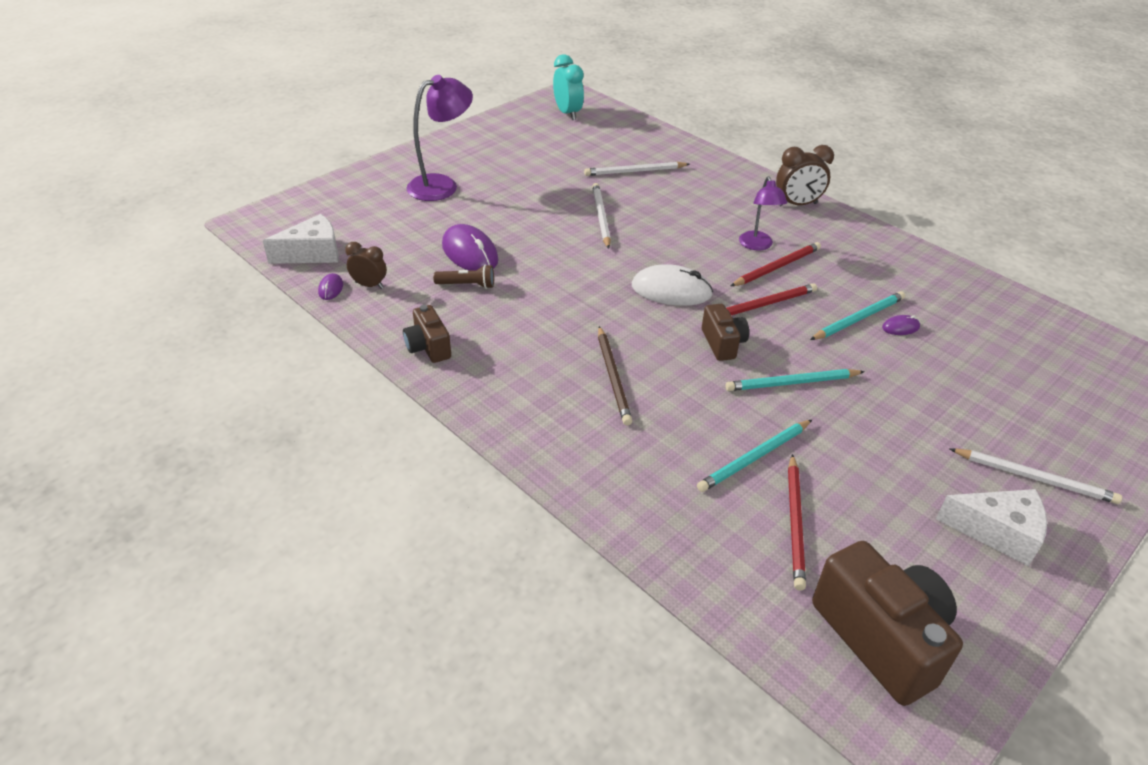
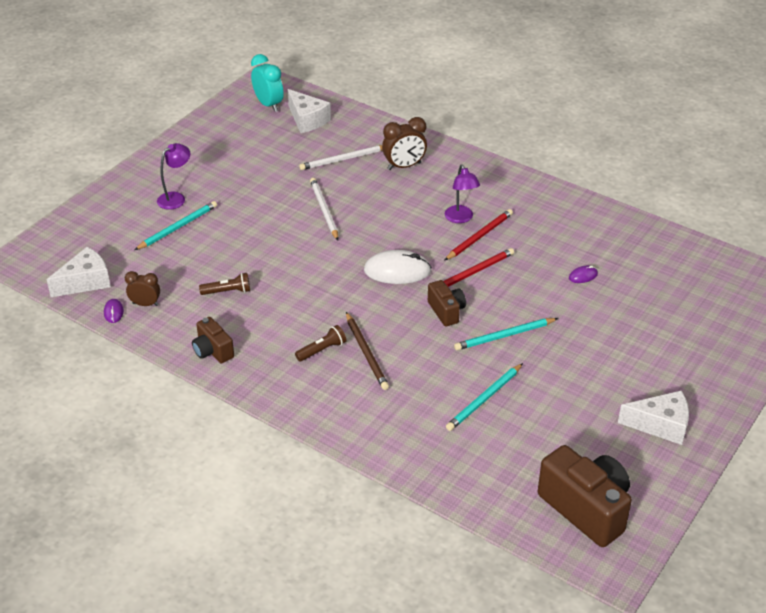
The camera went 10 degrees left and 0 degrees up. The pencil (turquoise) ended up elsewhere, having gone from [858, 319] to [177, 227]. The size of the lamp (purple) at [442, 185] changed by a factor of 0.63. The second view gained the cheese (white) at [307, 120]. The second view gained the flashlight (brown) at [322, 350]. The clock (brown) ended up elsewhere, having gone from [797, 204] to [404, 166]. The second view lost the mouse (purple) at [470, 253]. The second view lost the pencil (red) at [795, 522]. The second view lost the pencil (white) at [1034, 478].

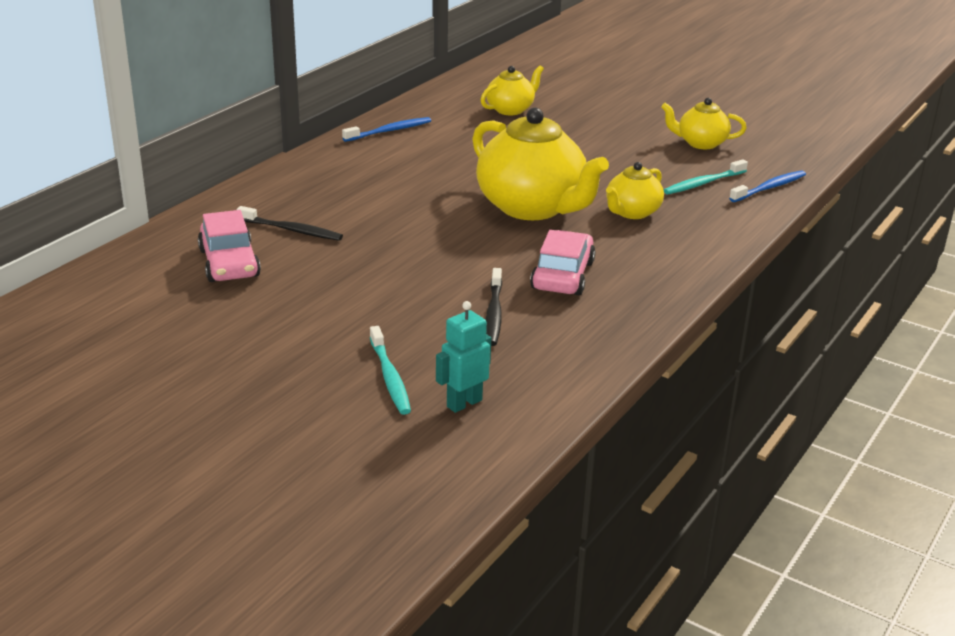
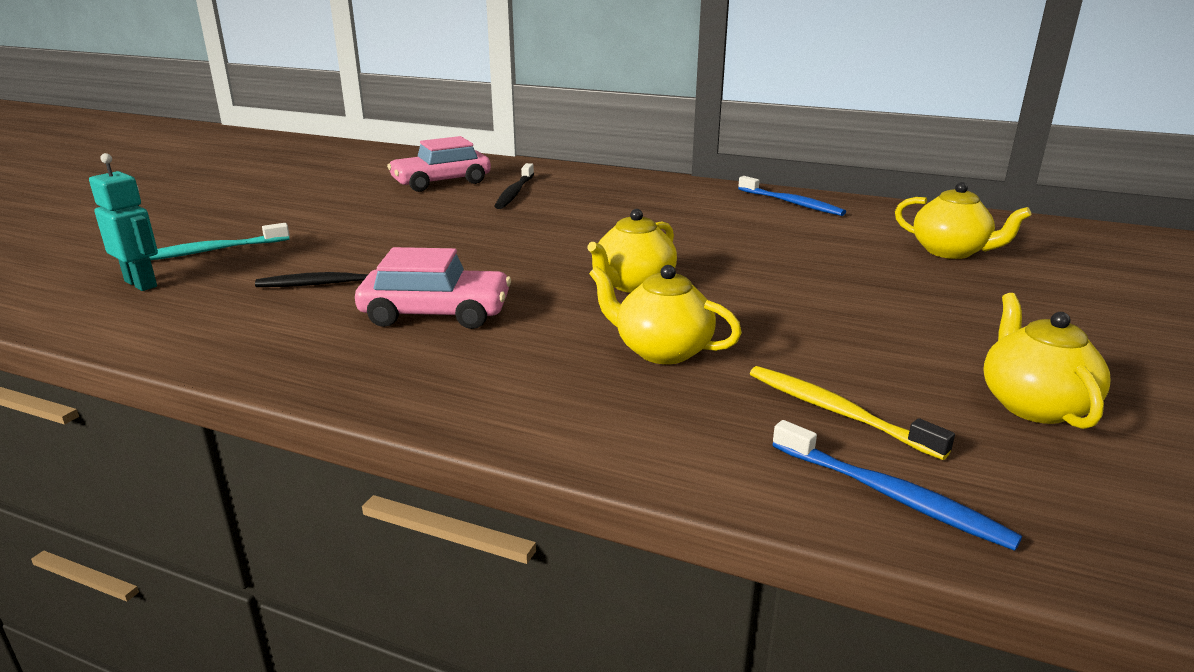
The camera went 80 degrees right and 5 degrees down. The size of the teapot (yellow) at [533, 207] changed by a factor of 0.52. What was the toothbrush (turquoise) at [703, 183] turned into the toothbrush (yellow) at [837, 412].

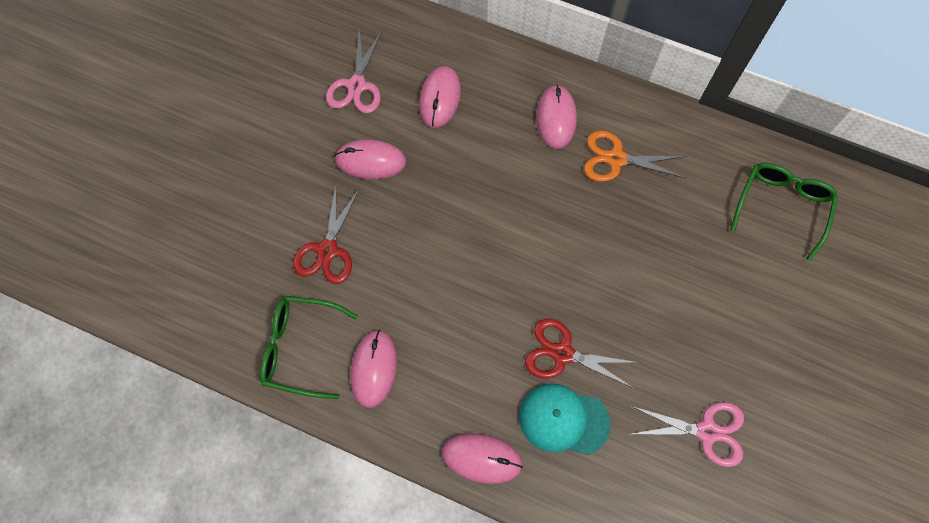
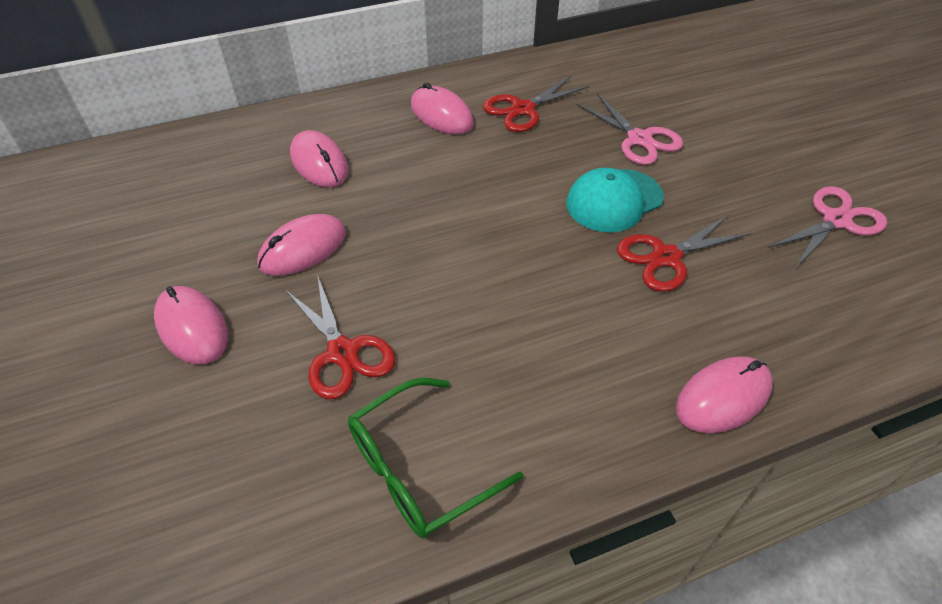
The camera went 45 degrees left and 20 degrees down. The mouse (pink) ended up elsewhere, having gone from [373, 369] to [192, 328]. What was the scissors (orange) at [616, 159] turned into the scissors (red) at [523, 109]. The cap (turquoise) ended up elsewhere, having gone from [563, 420] to [614, 200]. The scissors (pink) ended up elsewhere, having gone from [356, 85] to [639, 139]. The second view lost the glasses (green) at [782, 206].

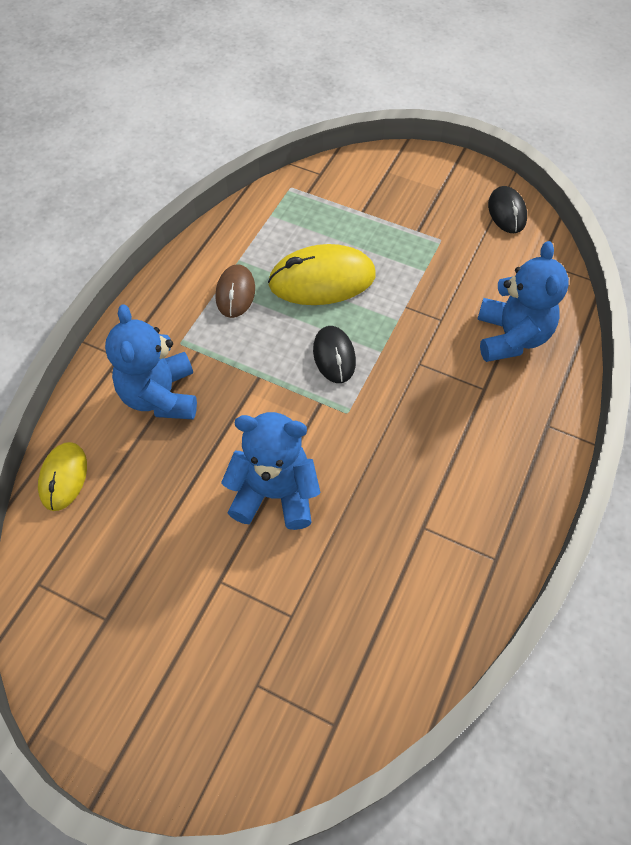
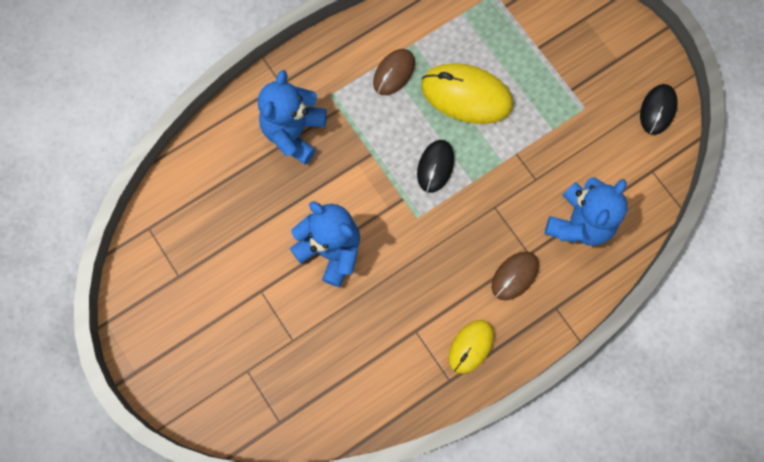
The camera went 30 degrees right and 15 degrees up. The mouse (yellow) ended up elsewhere, having gone from [63, 477] to [471, 346]. The second view gained the mouse (brown) at [514, 276].

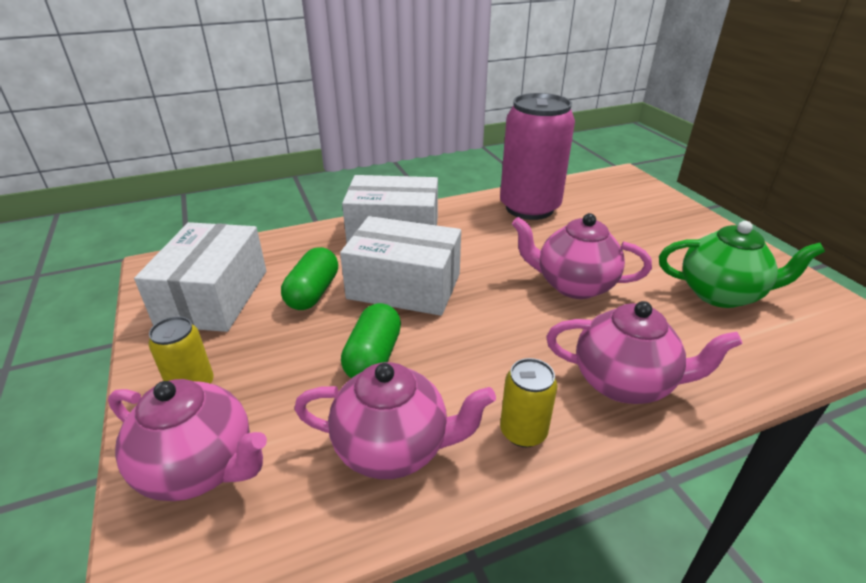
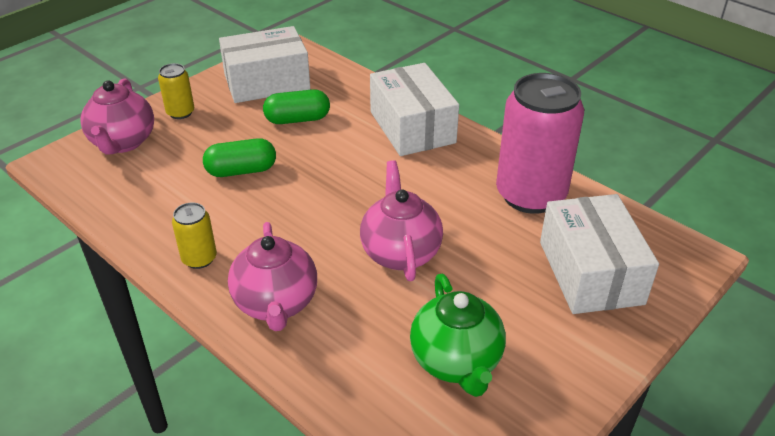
The camera went 65 degrees right and 5 degrees up. The box (white) ended up elsewhere, having gone from [404, 286] to [590, 272]. The second view lost the teapot (pink) at [394, 448].

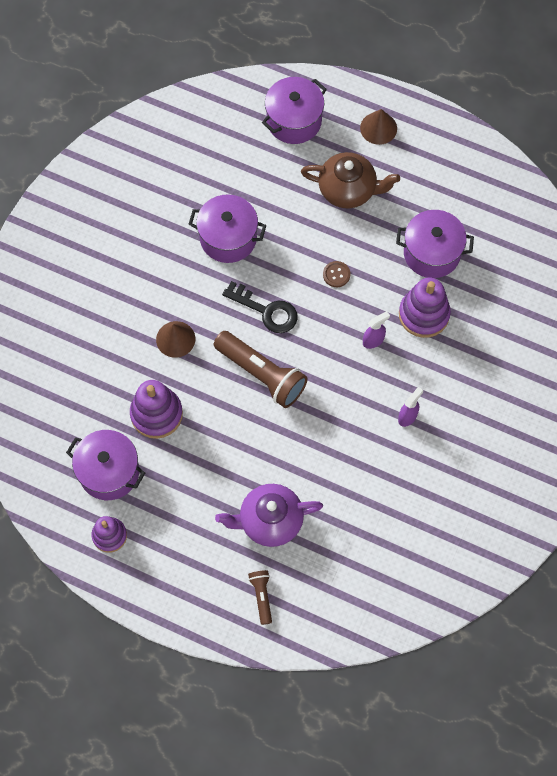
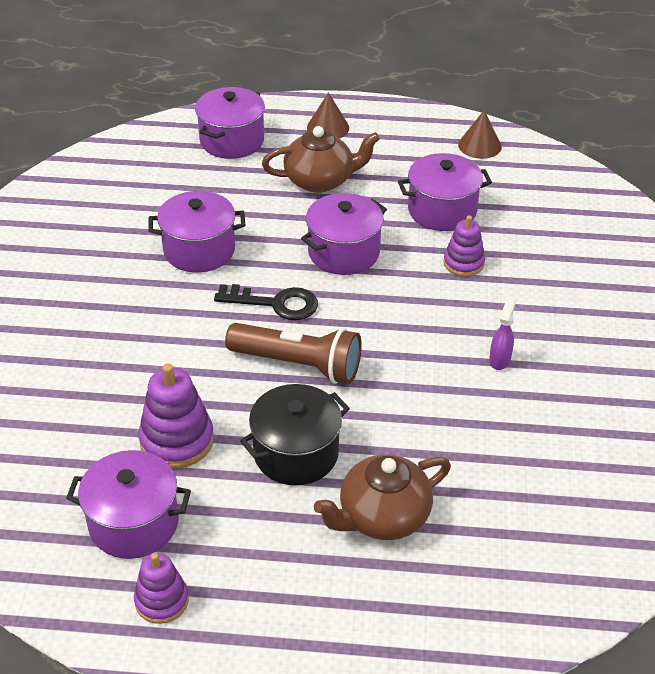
The camera went 20 degrees left and 25 degrees down. The second view gained the pot (black) at [296, 453]. Where the button (brown) stood at [336, 274], the pot (purple) came to stand at [343, 252]. What was the teapot (purple) at [270, 520] turned into the teapot (brown) at [382, 516]. The size of the stacking toy (purple) at [424, 314] changed by a factor of 0.65. The cone (brown) ended up elsewhere, having gone from [175, 339] to [479, 145]. The second view lost the flashlight (brown) at [262, 596]. The second view lost the spray bottle (purple) at [373, 340].

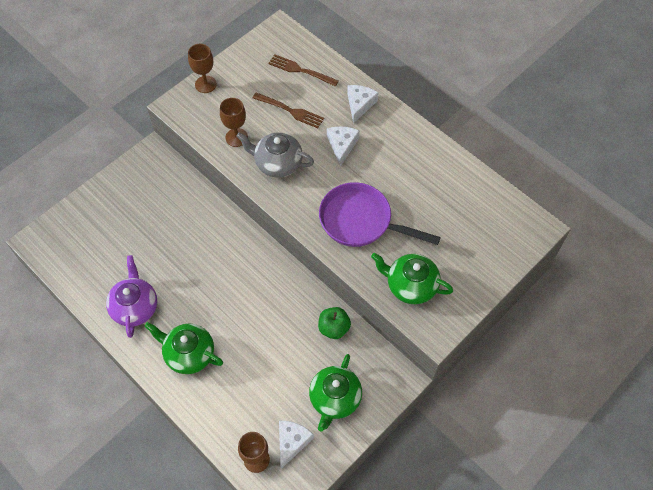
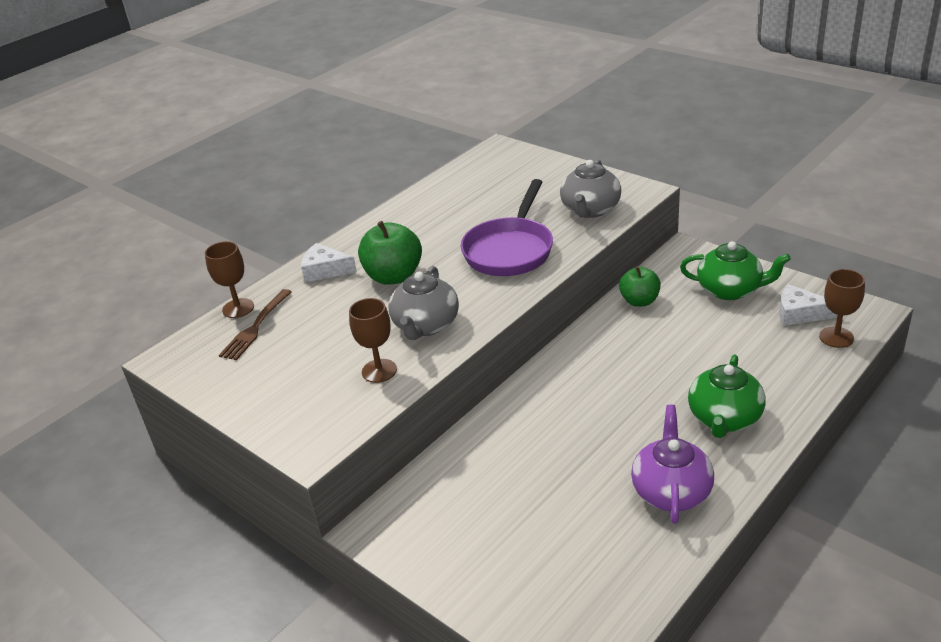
The camera went 90 degrees left and 25 degrees down. The goblet (brown) ended up elsewhere, having gone from [205, 84] to [238, 308]. Where the cheese (white) stood at [342, 145], the apple (green) came to stand at [394, 276]. What was the teapot (green) at [410, 285] turned into the teapot (grey) at [590, 210]. The teapot (purple) at [135, 307] ended up facing another way, 105 degrees clockwise from before. The second view lost the fork (brown) at [290, 111].

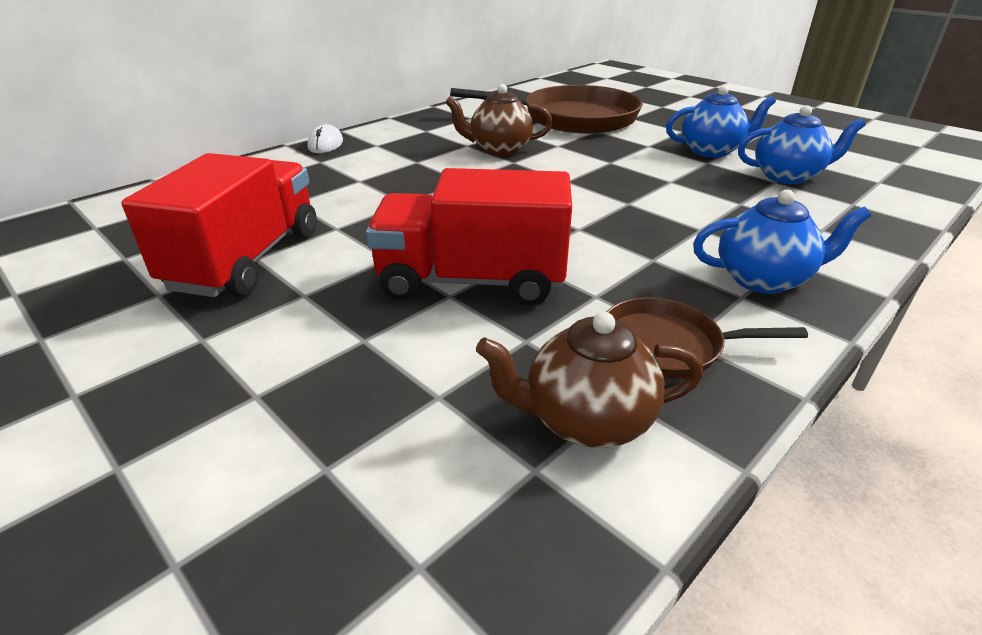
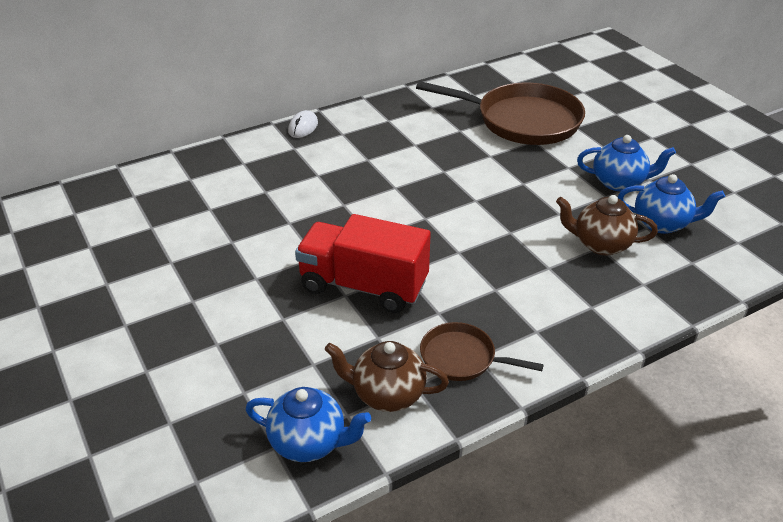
The camera went 15 degrees right and 5 degrees up. The teapot (blue) ended up elsewhere, having gone from [763, 279] to [309, 442]. The teapot (brown) ended up elsewhere, having gone from [499, 149] to [601, 244]. The second view lost the truck (red) at [247, 259].

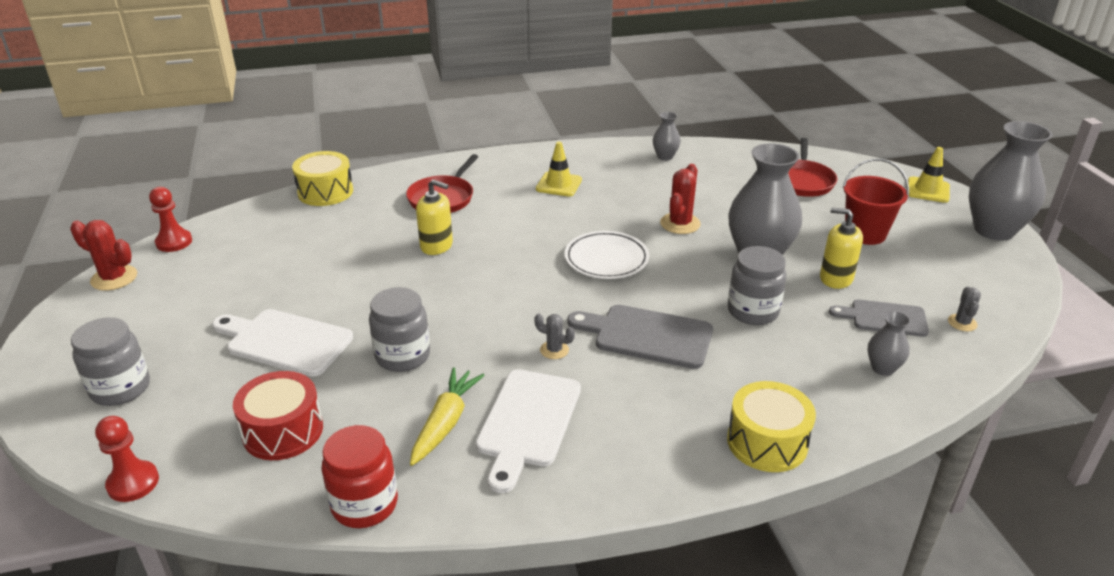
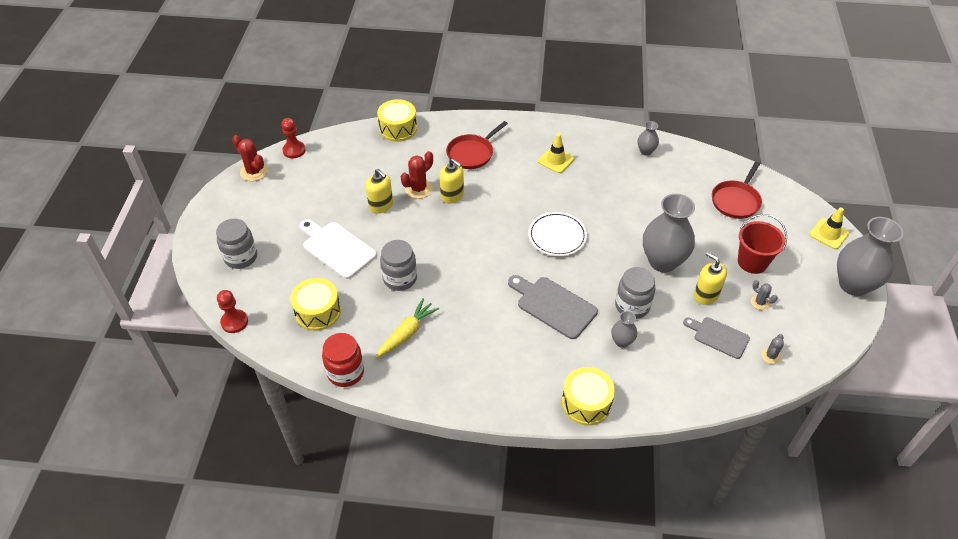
The camera went 20 degrees right and 15 degrees up. What was the drum (red) at [283, 431] turned into the drum (yellow) at [318, 312]. The second view gained the soap dispenser (yellow) at [381, 205]. The cactus (red) ended up elsewhere, having gone from [680, 224] to [418, 189]. The vase (grey) ended up elsewhere, having gone from [882, 368] to [622, 341]. The cactus (grey) ended up elsewhere, having gone from [554, 350] to [759, 302]. The second view lost the cutting board (white) at [527, 422].

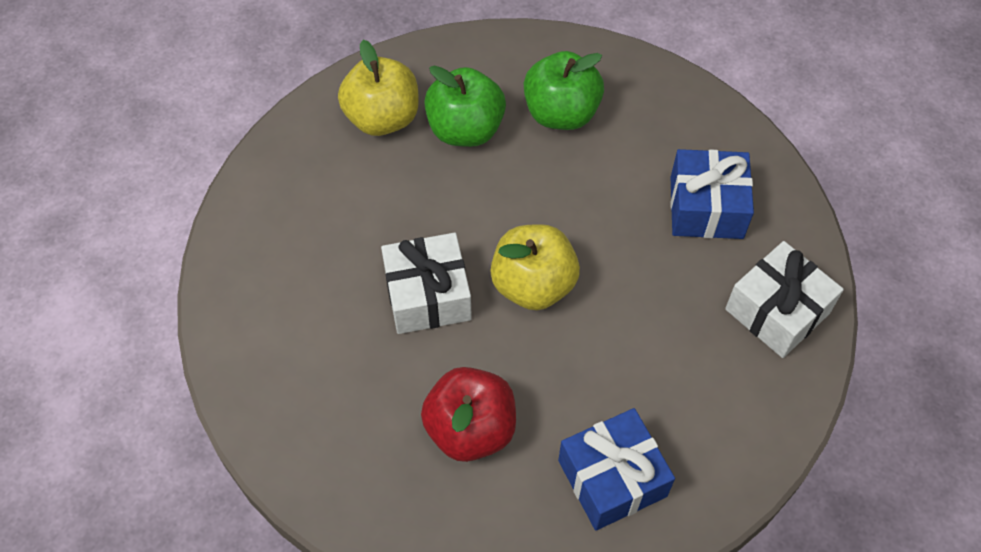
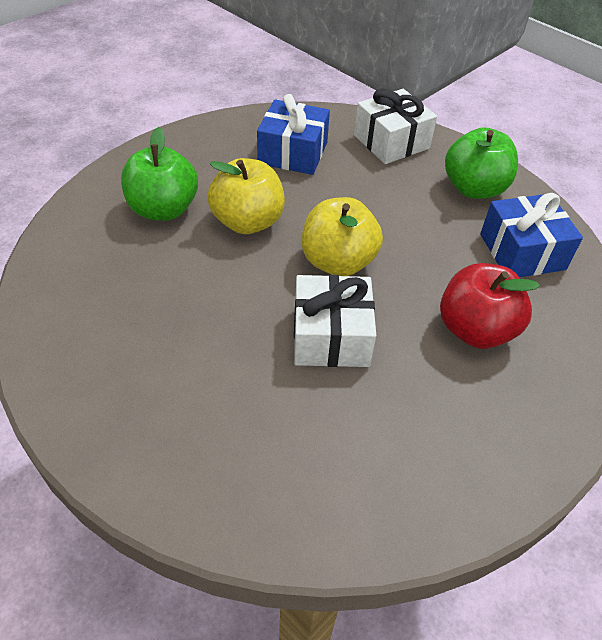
The camera went 80 degrees left and 10 degrees down. The apple (yellow) ended up elsewhere, having gone from [382, 118] to [248, 222]. The apple (green) ended up elsewhere, having gone from [465, 129] to [474, 189].

